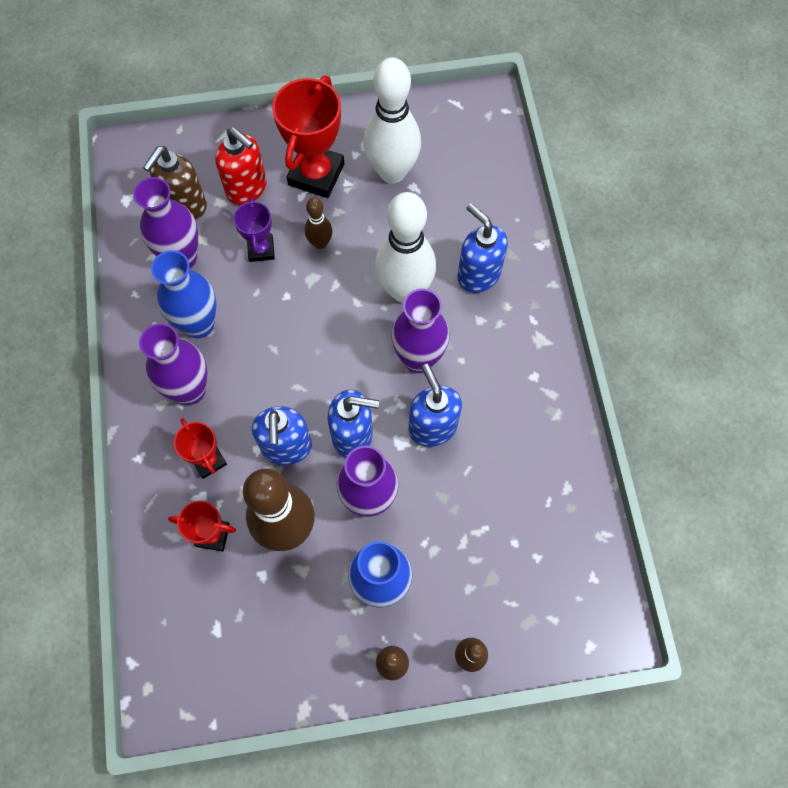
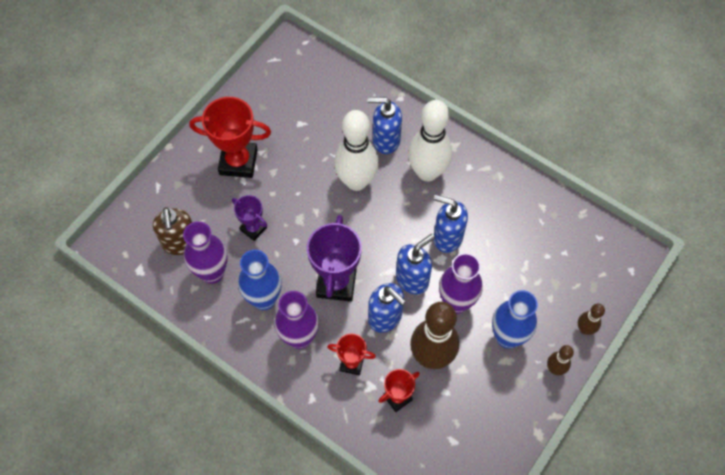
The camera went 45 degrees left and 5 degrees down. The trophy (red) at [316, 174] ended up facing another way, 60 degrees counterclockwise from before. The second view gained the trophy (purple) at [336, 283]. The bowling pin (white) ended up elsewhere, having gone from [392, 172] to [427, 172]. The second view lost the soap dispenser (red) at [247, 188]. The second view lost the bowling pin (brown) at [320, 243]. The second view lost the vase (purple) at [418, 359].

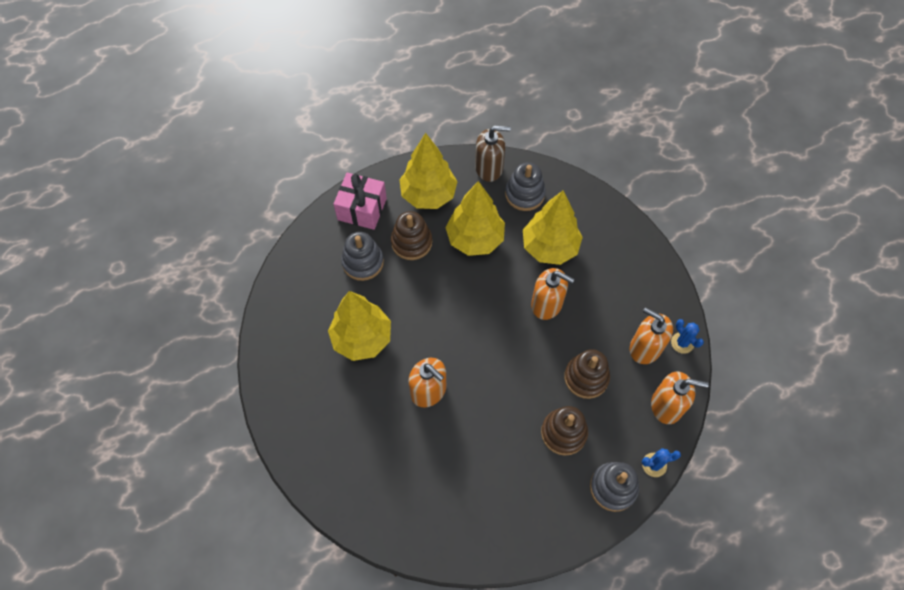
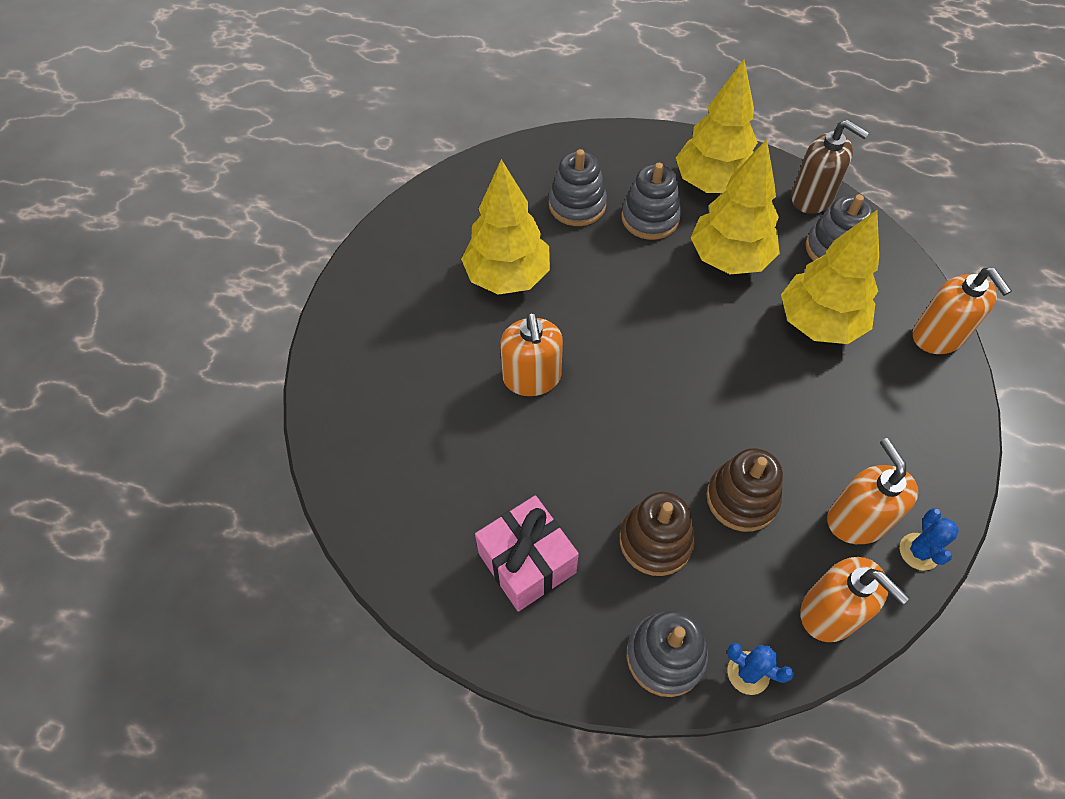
The camera went 40 degrees right and 5 degrees down. The gift (pink) ended up elsewhere, having gone from [362, 209] to [527, 563]. What was the stacking toy (brown) at [411, 242] turned into the stacking toy (grey) at [650, 218]. The soap dispenser (orange) ended up elsewhere, having gone from [547, 304] to [938, 336].

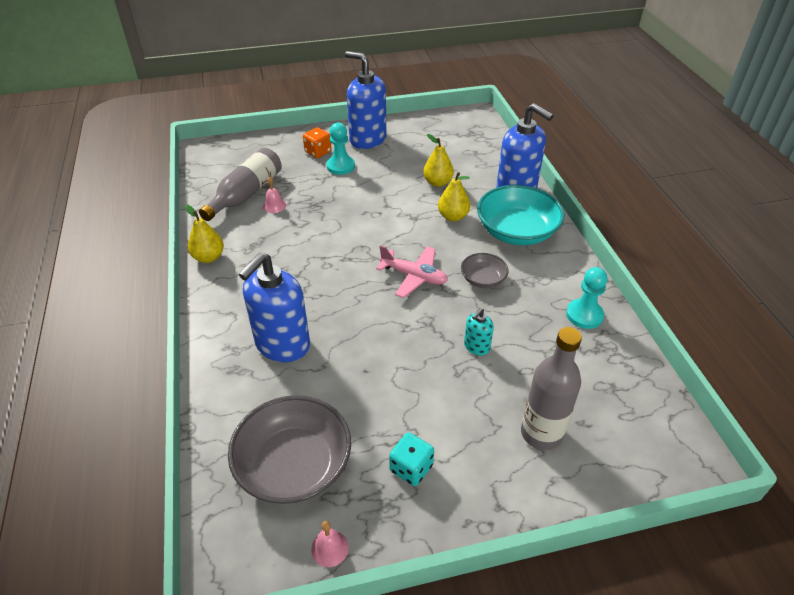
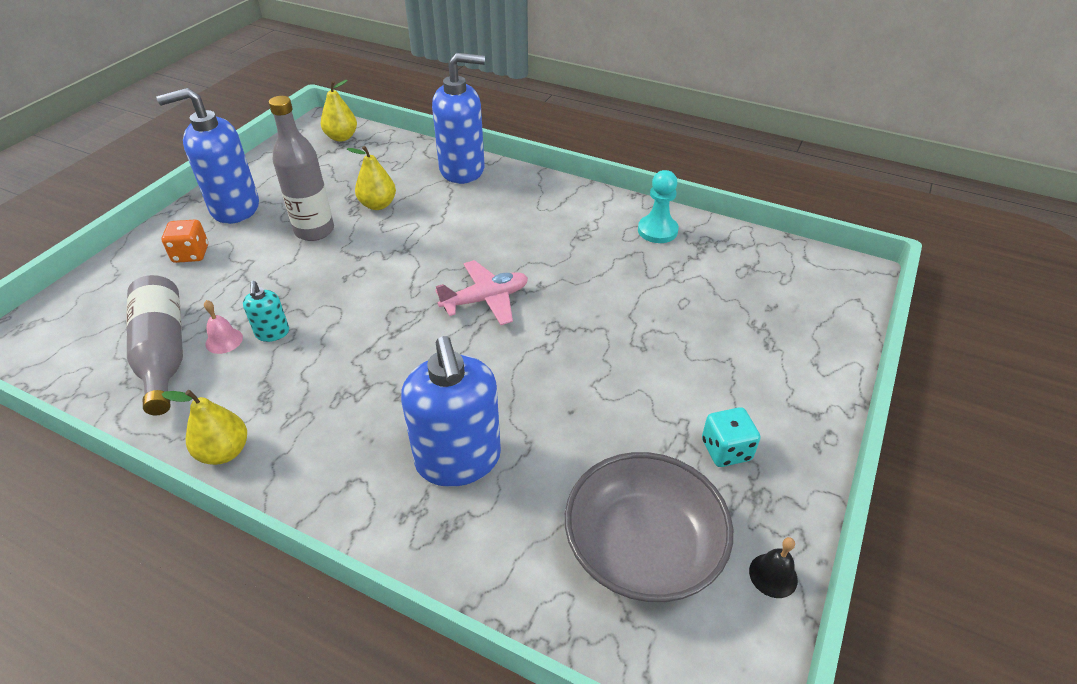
The camera went 50 degrees left and 0 degrees up. The soap dispenser (turquoise) ended up elsewhere, having gone from [476, 347] to [272, 333]. The bottle (grey) ended up elsewhere, having gone from [541, 433] to [314, 231]. The pear (yellow) ended up elsewhere, having gone from [453, 216] to [341, 137]. What was the bell (pink) at [329, 548] turned into the bell (black) at [773, 575]. The second view lost the pawn (turquoise) at [340, 166]. The second view lost the bowl (grey) at [483, 279]. The second view lost the bowl (turquoise) at [516, 231].

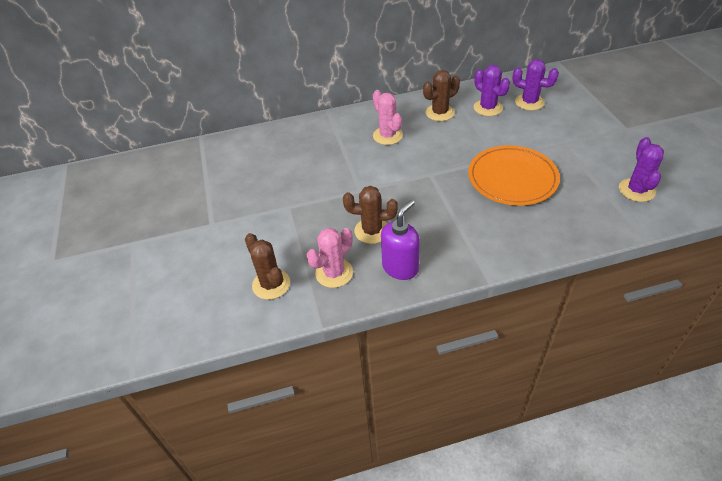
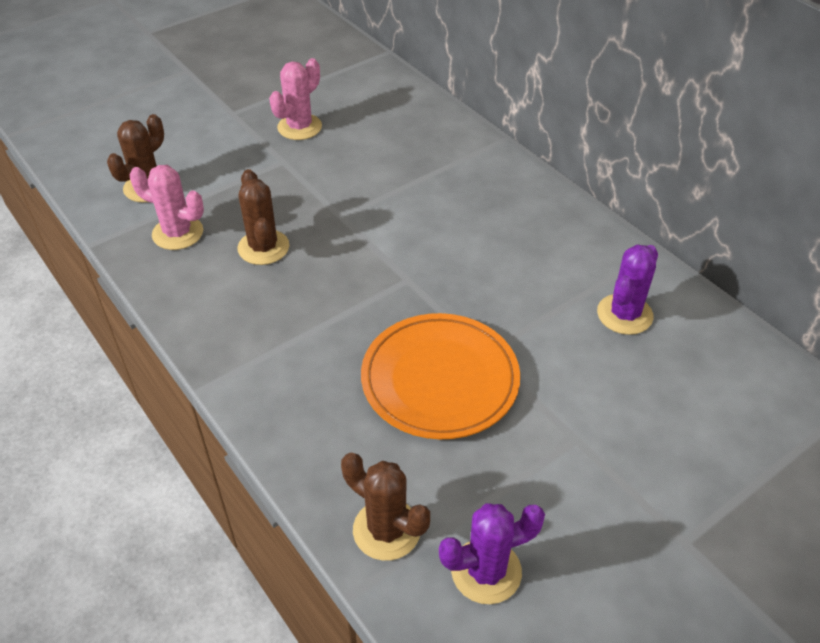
The camera went 65 degrees right and 0 degrees up. The cactus (pink) ended up elsewhere, having gone from [387, 136] to [299, 127]. The cactus (brown) ended up elsewhere, having gone from [440, 113] to [386, 530]. The second view lost the soap dispenser (purple) at [400, 267]. The second view lost the cactus (purple) at [529, 102].

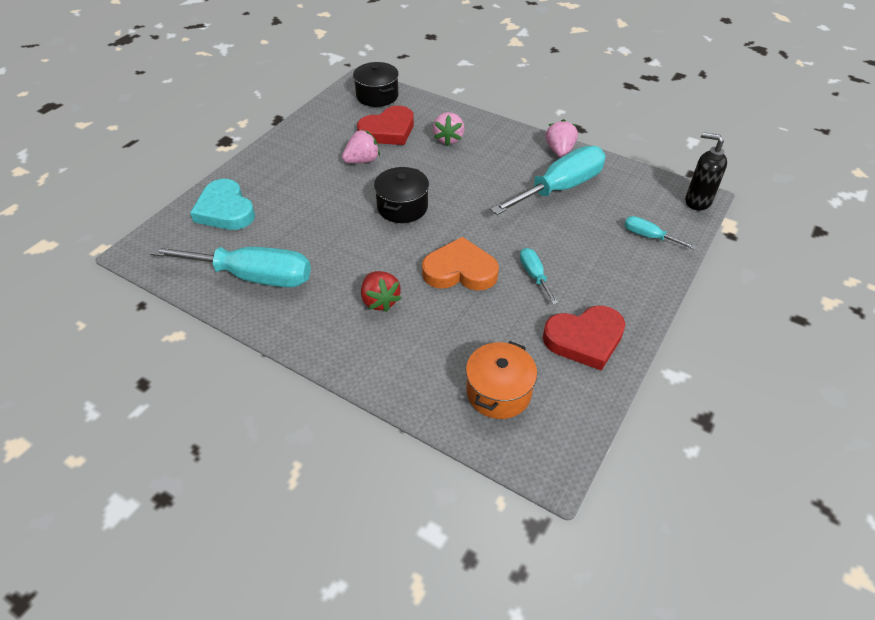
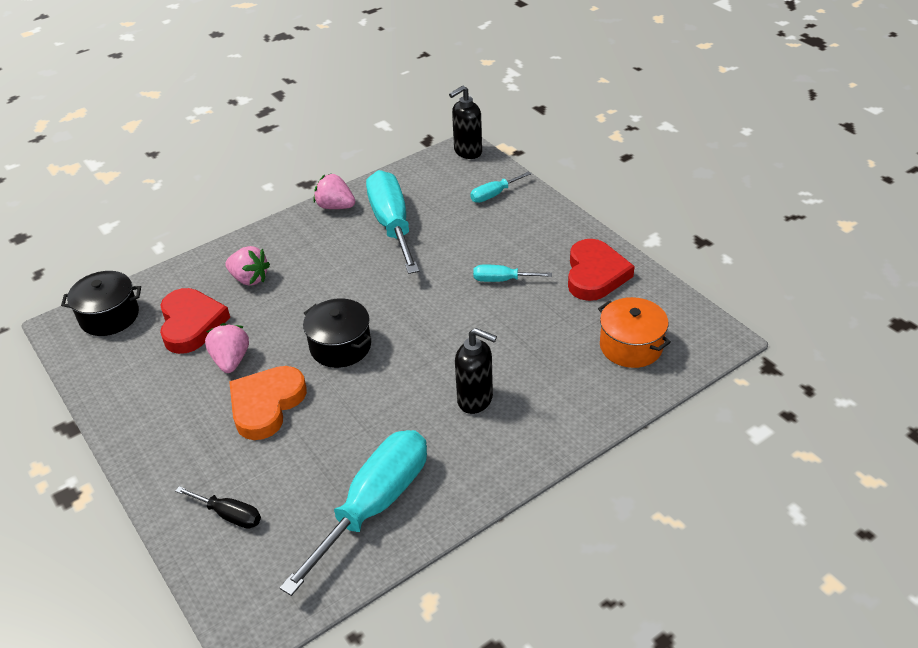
The camera went 65 degrees left and 5 degrees down. Where the heart (turquoise) stood at [225, 210], the screwdriver (black) came to stand at [229, 515]. The heart (orange) ended up elsewhere, having gone from [460, 271] to [266, 405]. Where the strawberry (red) stood at [380, 301], the soap dispenser (black) came to stand at [475, 400].

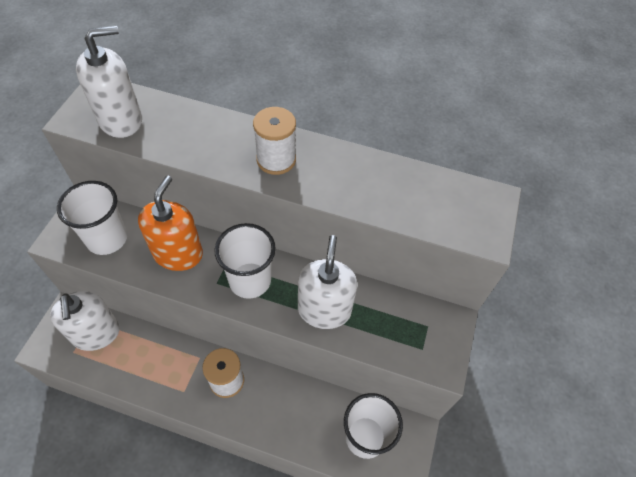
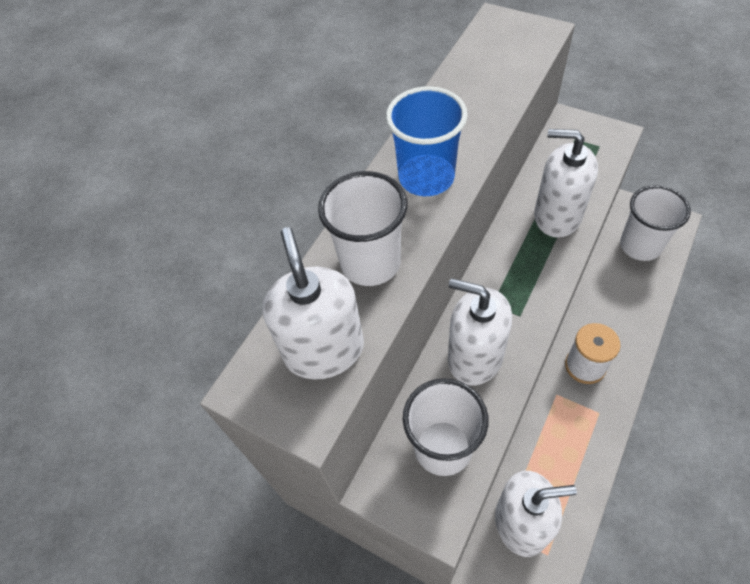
The camera went 70 degrees left and 0 degrees up. The cup (white) ended up elsewhere, having gone from [250, 280] to [370, 263]. Where the spool (white) stood at [276, 160], the cup (blue) came to stand at [426, 178]. What was the soap dispenser (orange) at [178, 253] turned into the soap dispenser (white) at [475, 357].

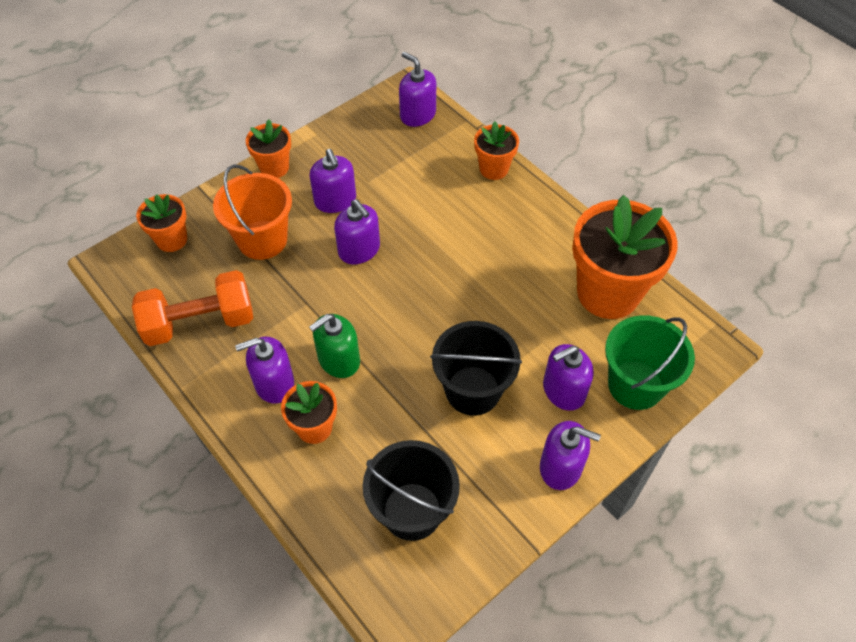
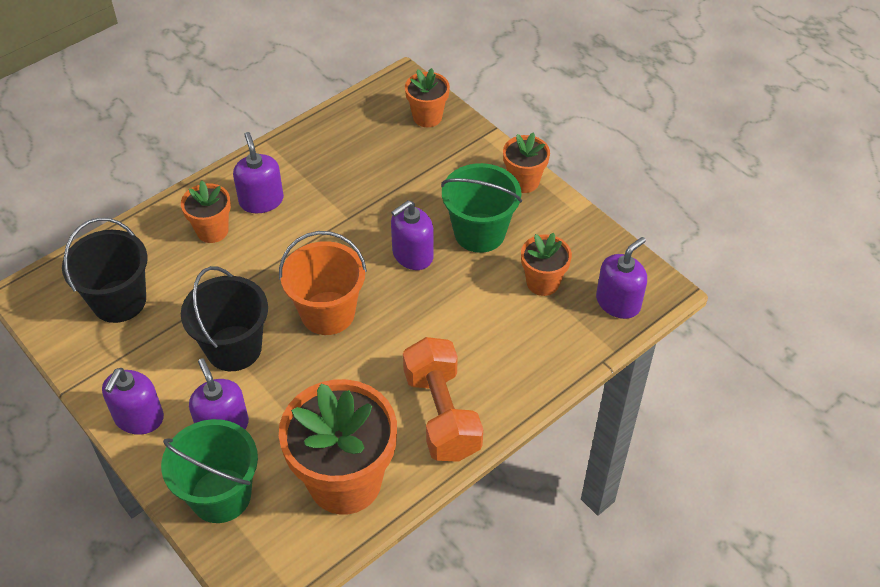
The camera went 90 degrees right and 5 degrees down. The bucket (orange) ended up elsewhere, having gone from [262, 240] to [328, 313]. The dumbbell (orange) ended up elsewhere, having gone from [200, 322] to [442, 414]. Where the soap dispenser (purple) stood at [335, 200], the bucket (green) came to stand at [479, 233]. The flower pot (orange) ended up elsewhere, having gone from [493, 169] to [542, 283]. The second view lost the soap dispenser (green) at [338, 360].

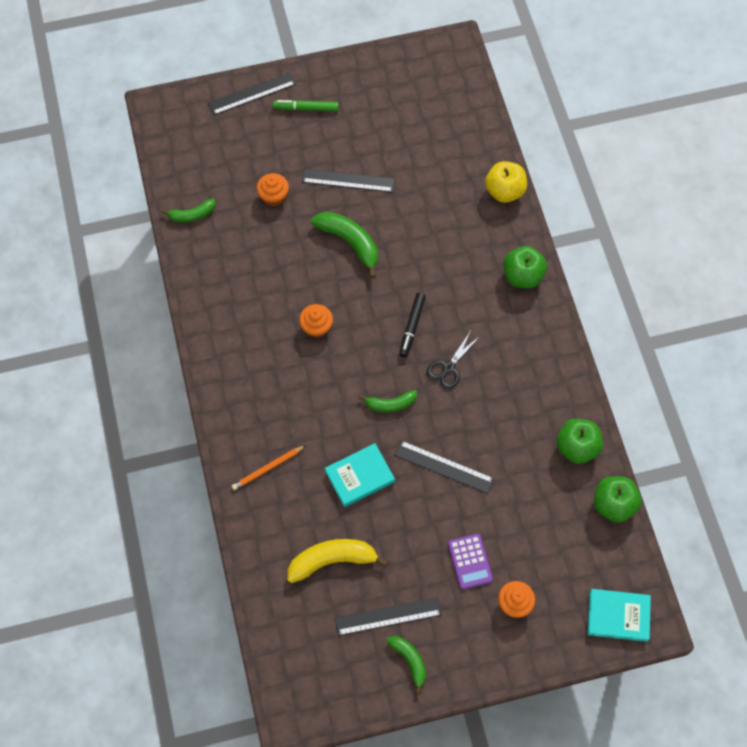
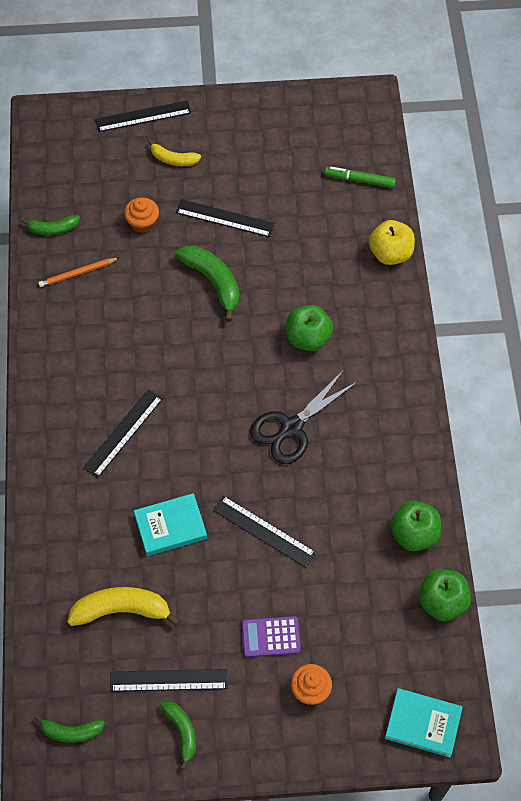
The camera went 10 degrees right and 5 degrees down. The banana (green) ended up elsewhere, having gone from [390, 404] to [71, 732]. The pencil (orange) ended up elsewhere, having gone from [268, 468] to [78, 273]. The second view gained the ruler (black) at [123, 433]. The second view gained the banana (yellow) at [173, 159]. The calculator (purple) at [470, 561] ended up facing another way, 90 degrees clockwise from before. The size of the scissors (black) at [448, 368] changed by a factor of 1.63. The apple (green) ended up elsewhere, having gone from [522, 276] to [308, 338]. The marker (green) ended up elsewhere, having gone from [306, 108] to [359, 180]. The second view lost the cupcake (orange) at [316, 327]. The second view lost the marker (black) at [411, 327].

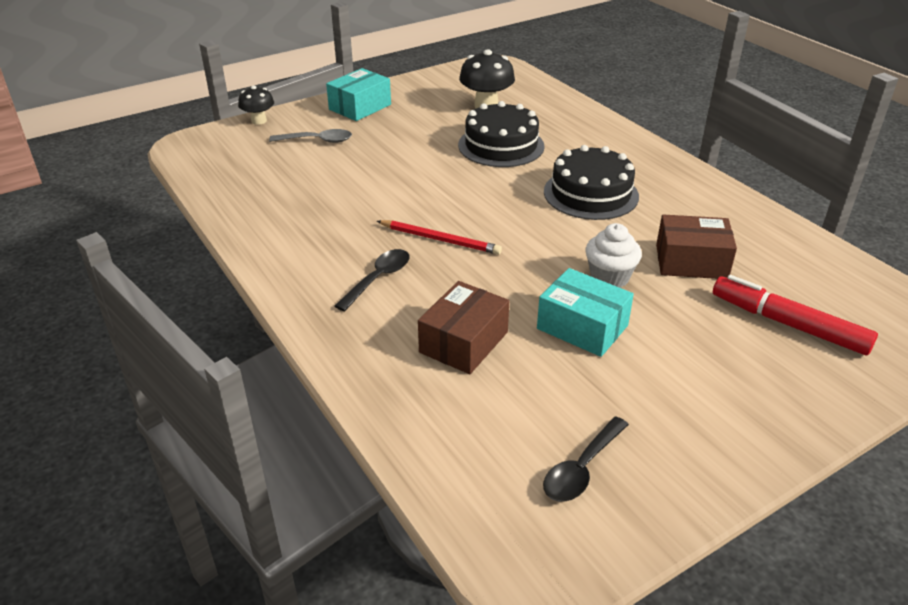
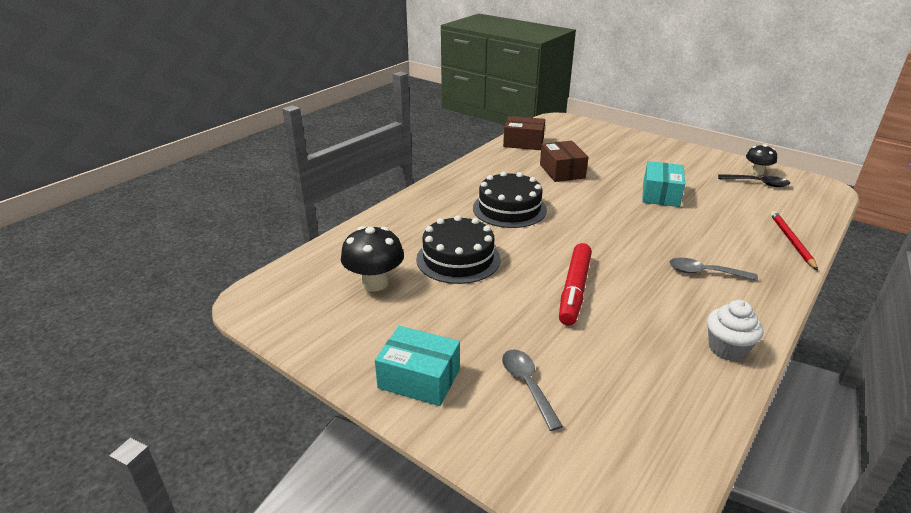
The camera went 110 degrees left and 5 degrees down. The box (brown) ended up elsewhere, having gone from [463, 342] to [523, 142]. The marker (red) ended up elsewhere, having gone from [788, 324] to [574, 290]. What was the spoon (black) at [378, 279] turned into the spoon (grey) at [704, 273]. The cupcake (white) ended up elsewhere, having gone from [609, 277] to [727, 349]. The mushroom (black) ended up elsewhere, having gone from [259, 121] to [757, 172]. The pencil (red) ended up elsewhere, having gone from [440, 239] to [791, 241].

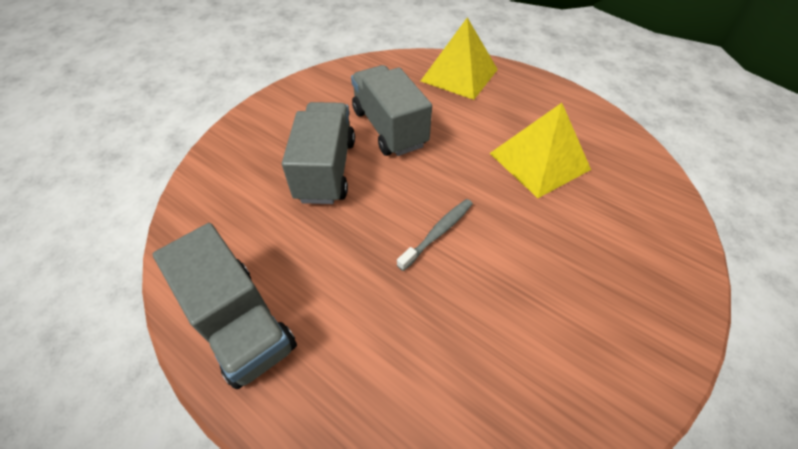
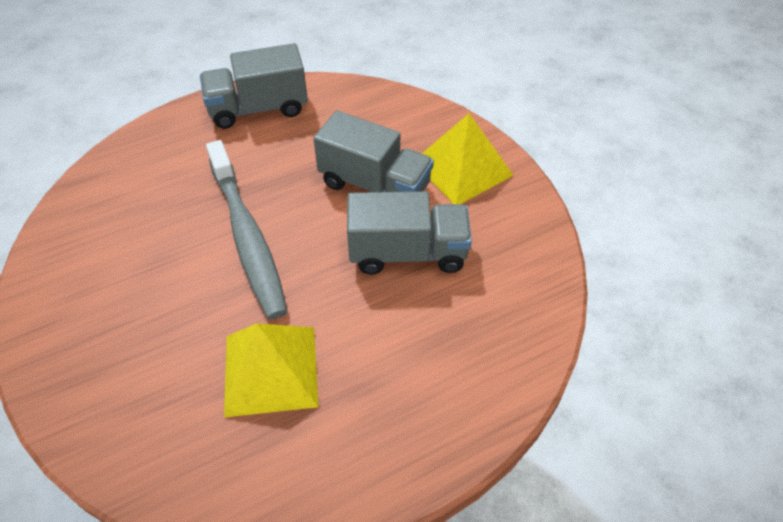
The camera went 115 degrees right and 0 degrees up. The size of the toothbrush (grey) at [438, 233] changed by a factor of 2.11. The pyramid (yellow) ended up elsewhere, having gone from [459, 75] to [462, 168].

